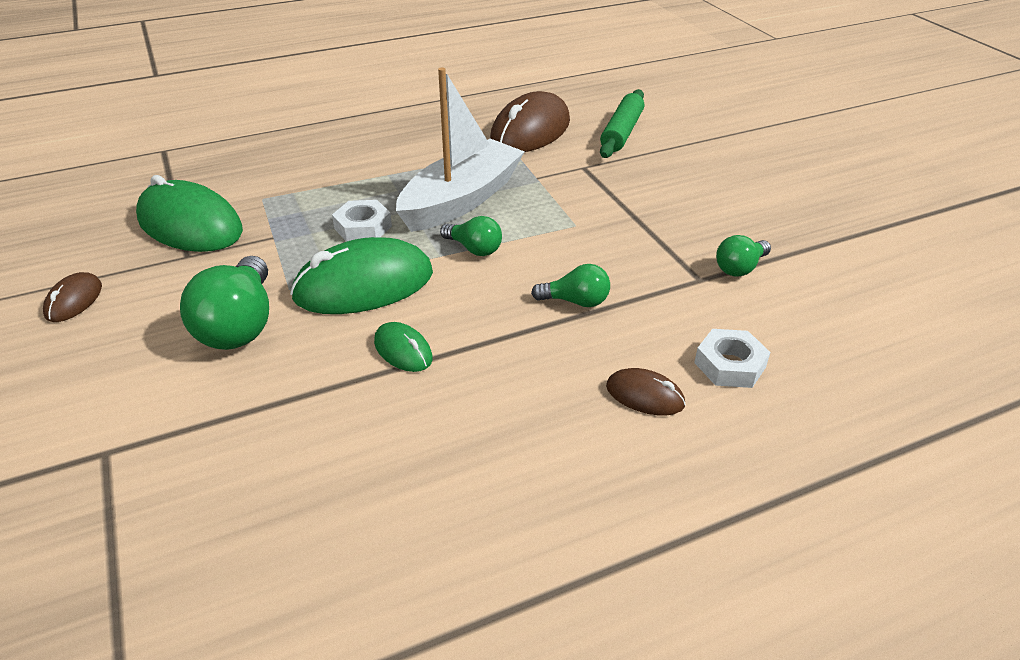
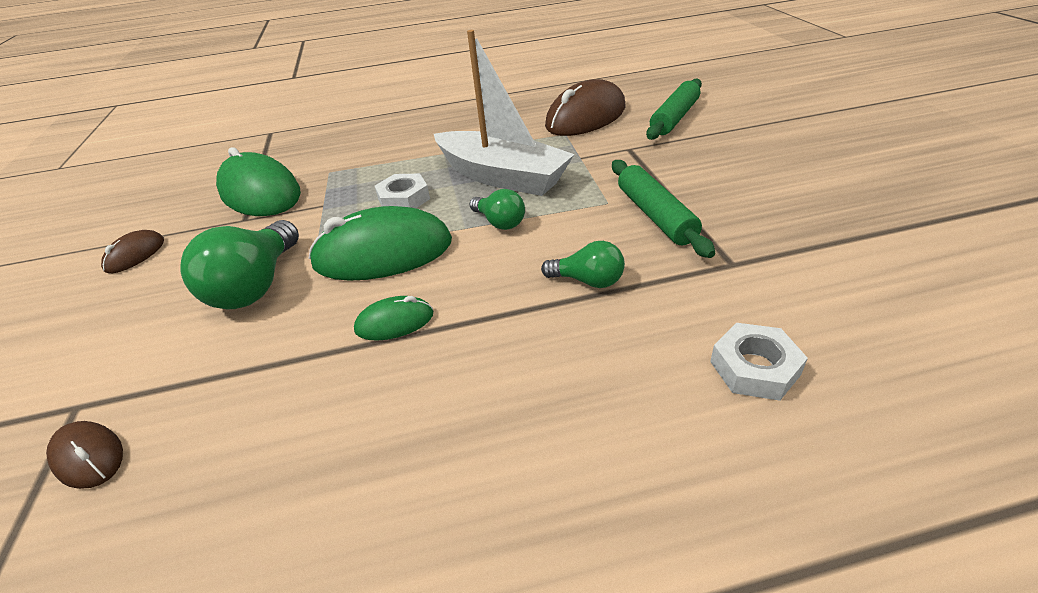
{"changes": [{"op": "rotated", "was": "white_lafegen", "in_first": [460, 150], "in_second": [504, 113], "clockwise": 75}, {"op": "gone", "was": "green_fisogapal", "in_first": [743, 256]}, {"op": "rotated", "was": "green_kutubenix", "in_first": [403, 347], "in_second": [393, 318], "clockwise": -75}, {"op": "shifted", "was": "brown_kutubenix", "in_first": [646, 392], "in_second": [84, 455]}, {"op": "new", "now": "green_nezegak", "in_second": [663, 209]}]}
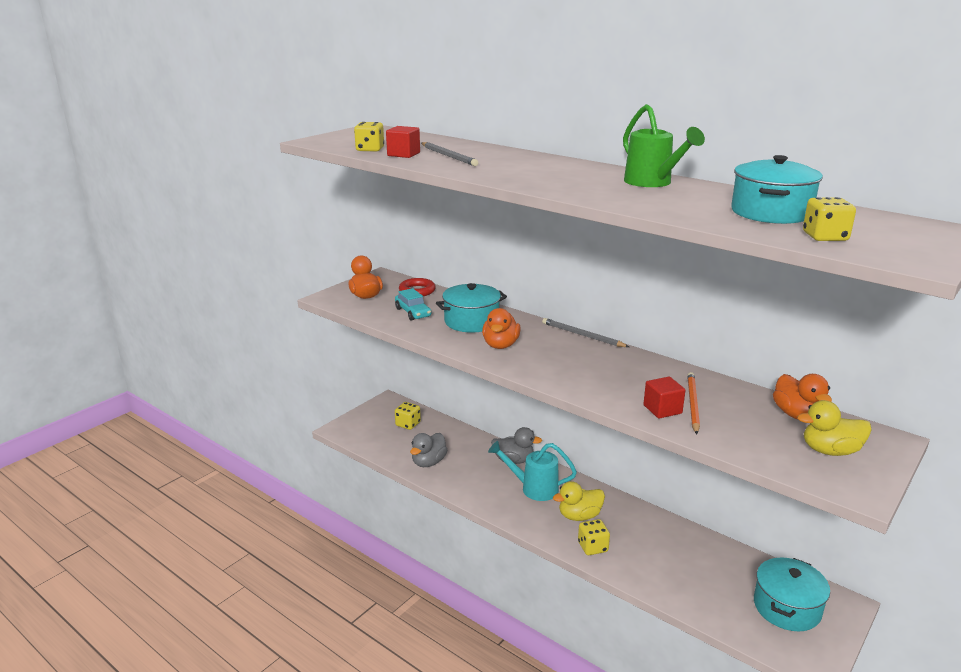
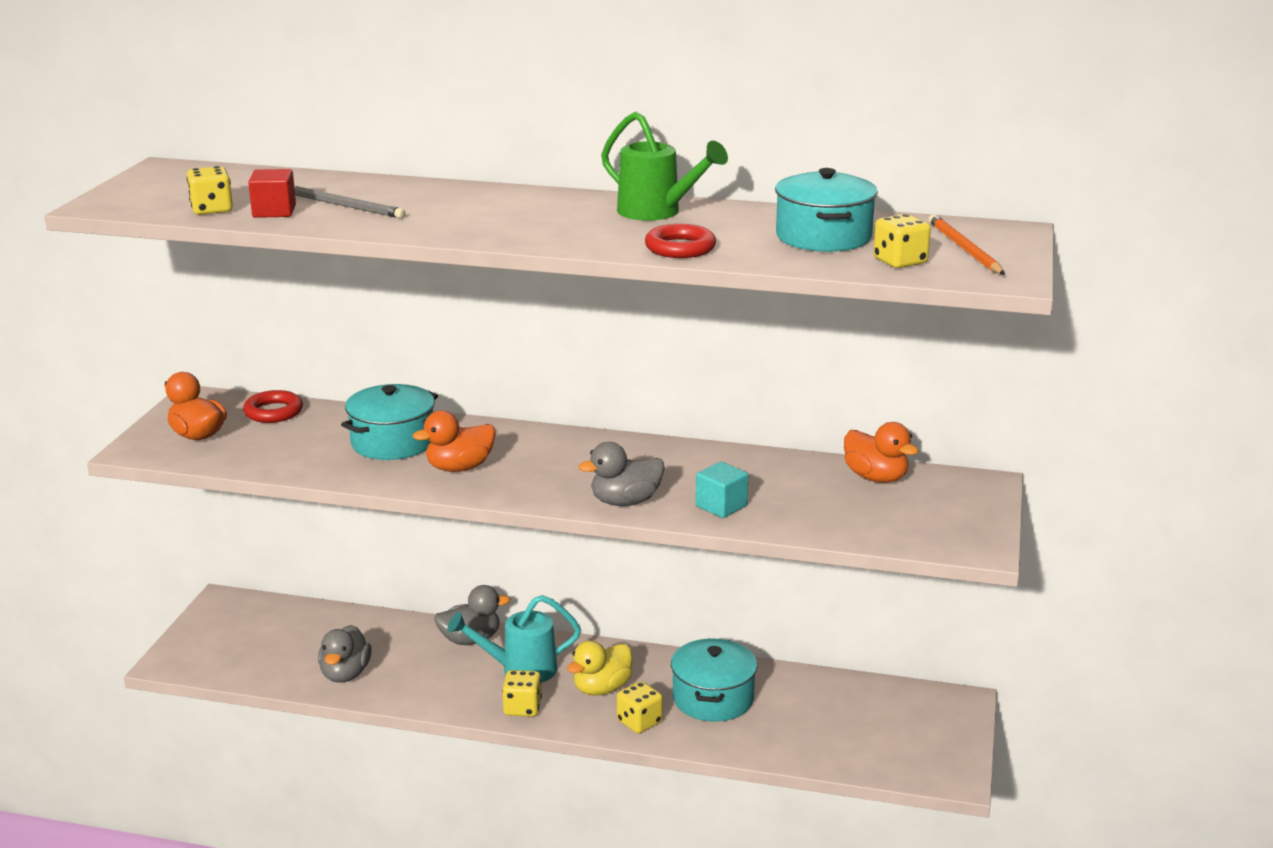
{"changes": [{"op": "gone", "was": "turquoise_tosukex", "in_first": [413, 304]}, {"op": "rotated", "was": "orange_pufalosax", "in_first": [501, 328], "in_second": [454, 441], "clockwise": 75}, {"op": "gone", "was": "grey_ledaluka", "in_first": [585, 332]}, {"op": "shifted", "was": "orange_ledaluka", "in_first": [693, 403], "in_second": [967, 244]}, {"op": "repainted", "was": "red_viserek", "now": "turquoise_viserek", "in_first": [664, 398], "in_second": [722, 490]}, {"op": "gone", "was": "yellow_pufalosax", "in_first": [834, 428]}, {"op": "shifted", "was": "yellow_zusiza", "in_first": [408, 416], "in_second": [522, 693]}, {"op": "shifted", "was": "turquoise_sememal", "in_first": [792, 594], "in_second": [714, 680]}, {"op": "new", "now": "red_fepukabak", "in_second": [680, 241]}, {"op": "new", "now": "grey_pufalosax", "in_second": [621, 474]}]}
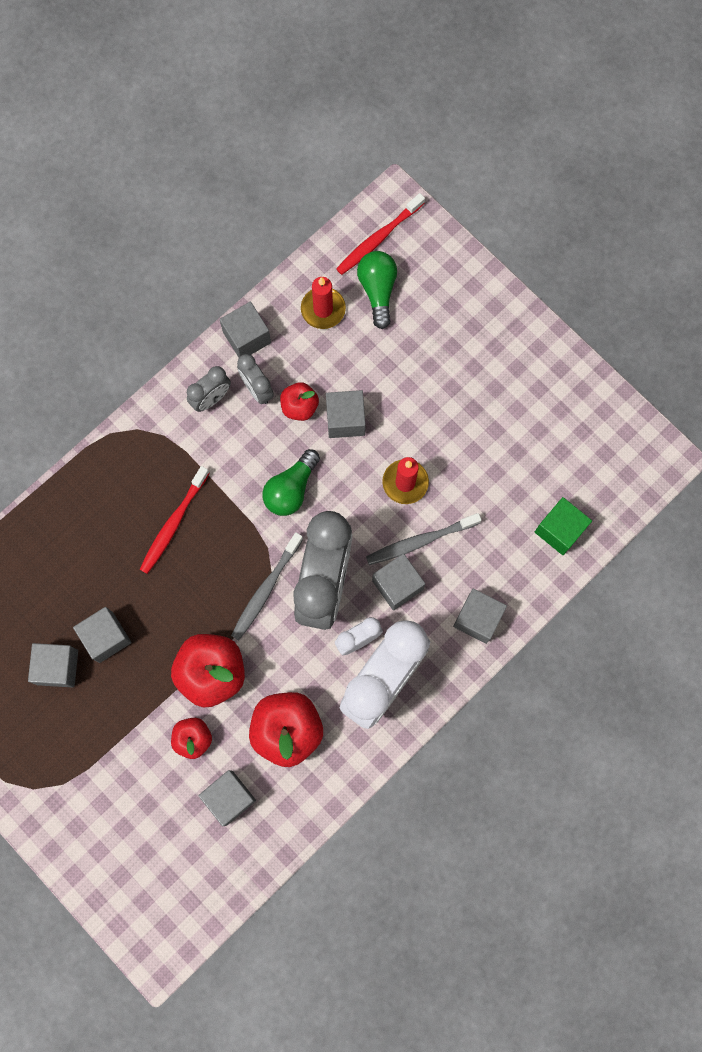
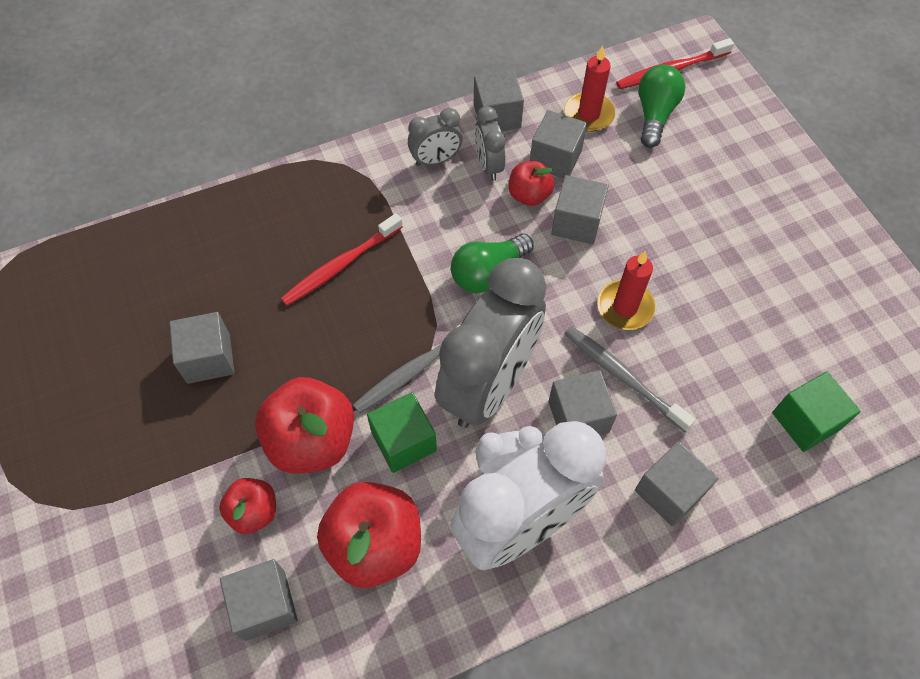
{"changes": [{"op": "rotated", "was": "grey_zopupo", "in_first": [424, 539], "in_second": [629, 379], "clockwise": 45}, {"op": "shifted", "was": "grey_viserek", "in_first": [53, 665], "in_second": [558, 144]}, {"op": "new", "now": "green_viserek", "in_second": [402, 432]}]}
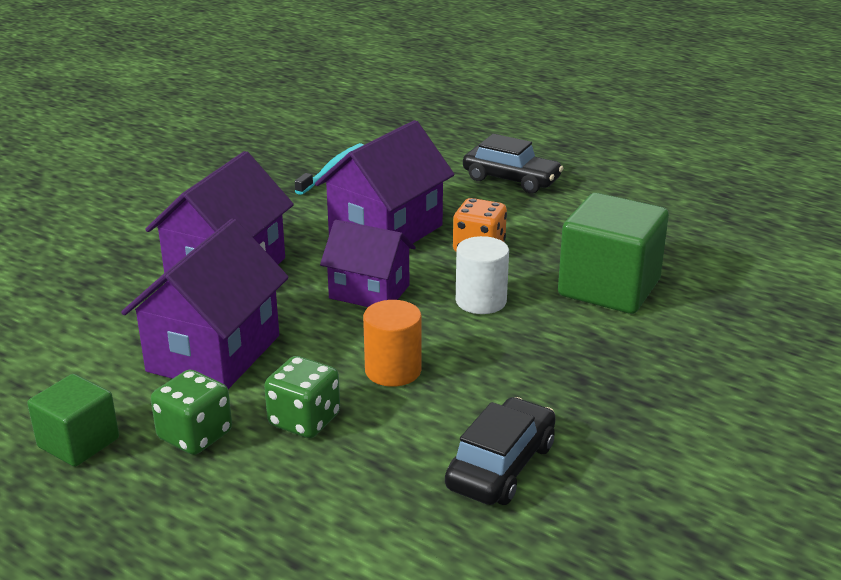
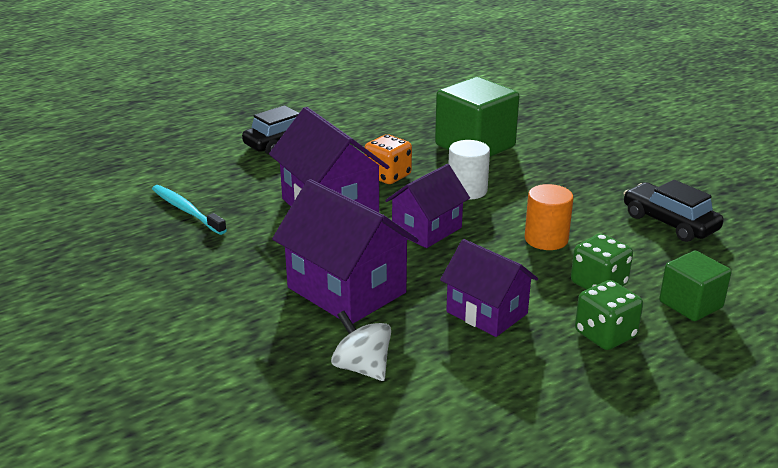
{"changes": [{"op": "scaled", "was": "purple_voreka", "in_first": [205, 304], "in_second": [489, 288], "ratio": 0.65}, {"op": "shifted", "was": "green_viserek", "in_first": [73, 420], "in_second": [695, 286]}, {"op": "new", "now": "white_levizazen", "in_second": [361, 346]}]}
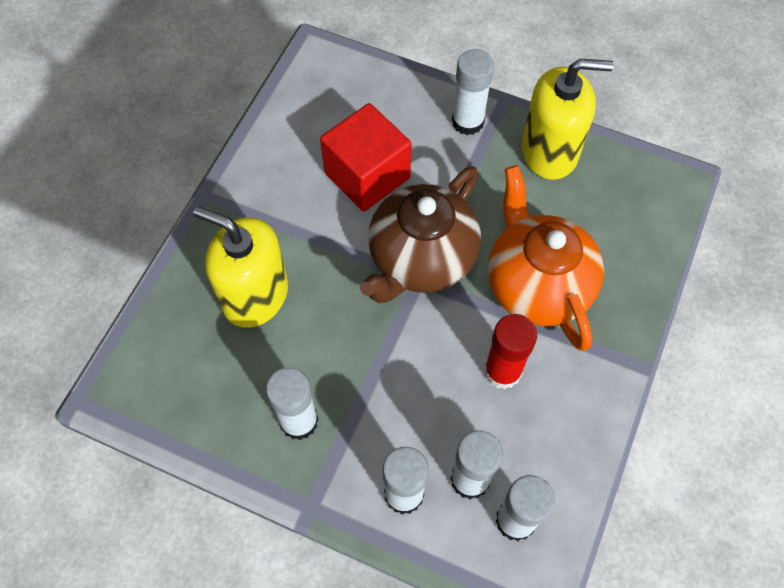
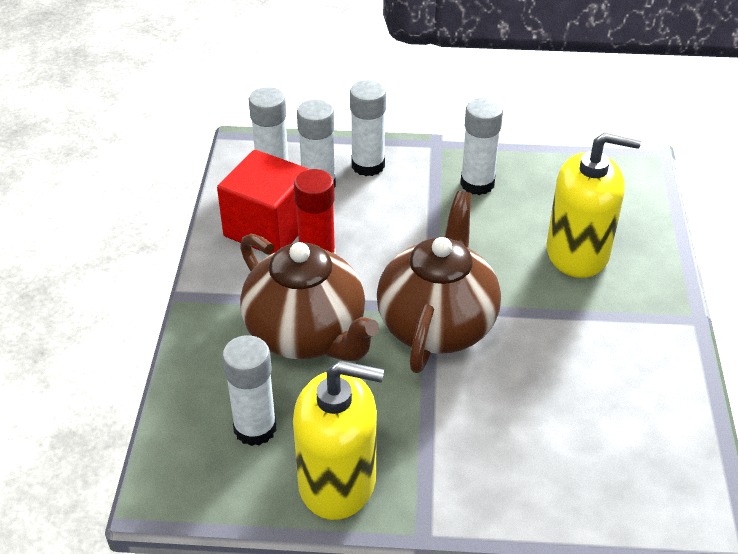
{"changes": [{"op": "shifted", "was": "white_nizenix", "in_first": [473, 92], "in_second": [249, 390]}, {"op": "rotated", "was": "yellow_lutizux", "in_first": [568, 119], "in_second": [338, 440], "clockwise": -150}, {"op": "shifted", "was": "red_viserek", "in_first": [366, 157], "in_second": [263, 202]}, {"op": "repainted", "was": "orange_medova", "now": "brown_medova", "in_first": [546, 258], "in_second": [309, 297]}]}
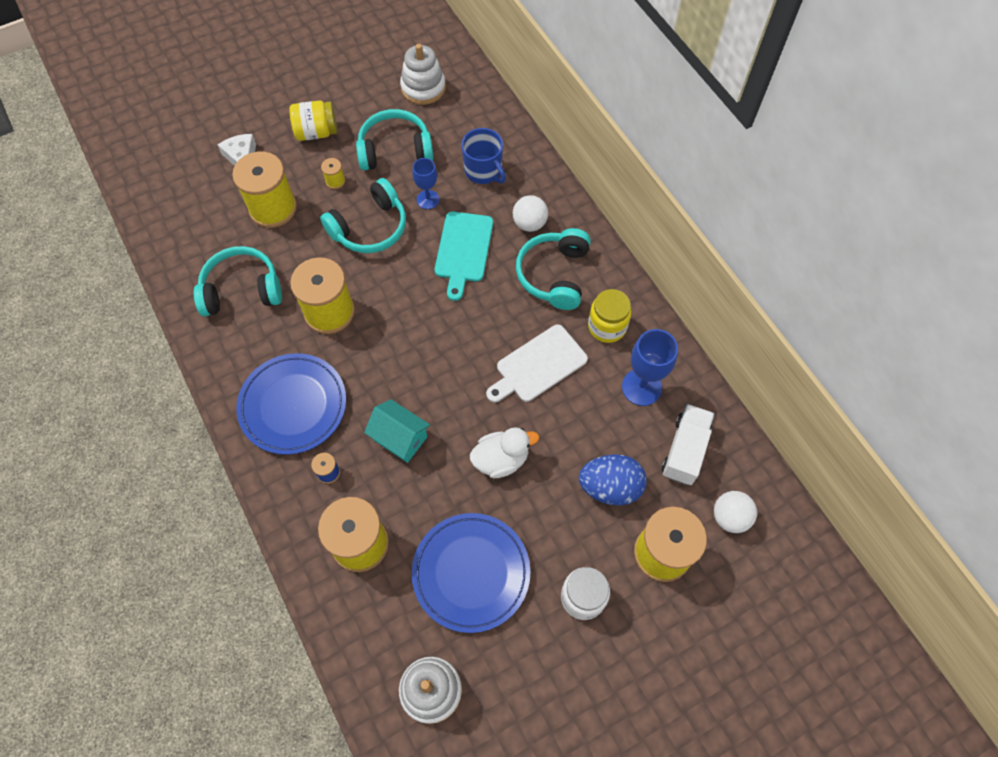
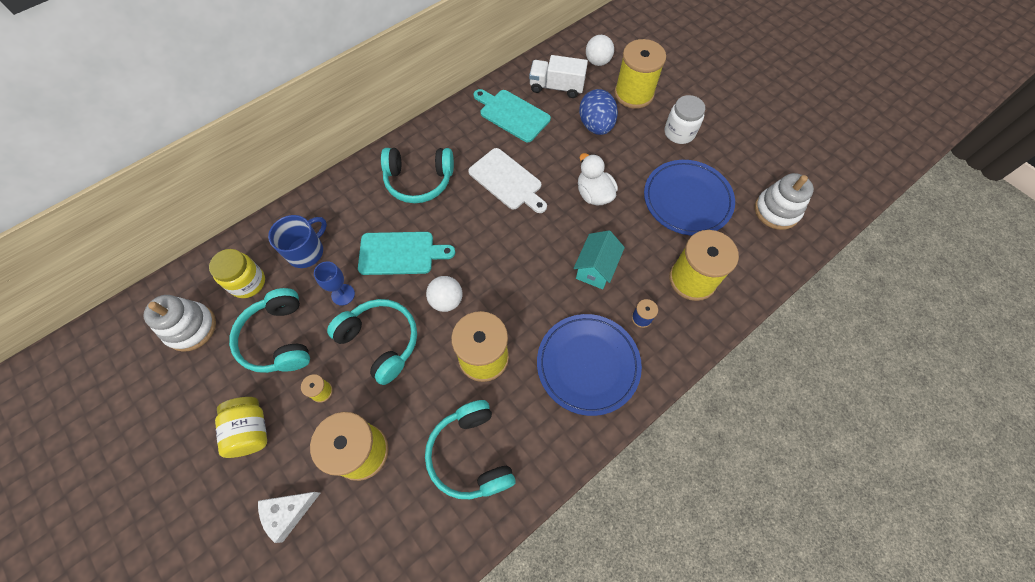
{"changes": [{"op": "shifted", "was": "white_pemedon", "in_first": [530, 213], "in_second": [444, 294]}, {"op": "shifted", "was": "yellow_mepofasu", "in_first": [610, 316], "in_second": [237, 273]}, {"op": "swapped", "was": "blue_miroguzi", "now": "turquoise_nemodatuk", "in_first": [650, 367], "in_second": [512, 115]}]}
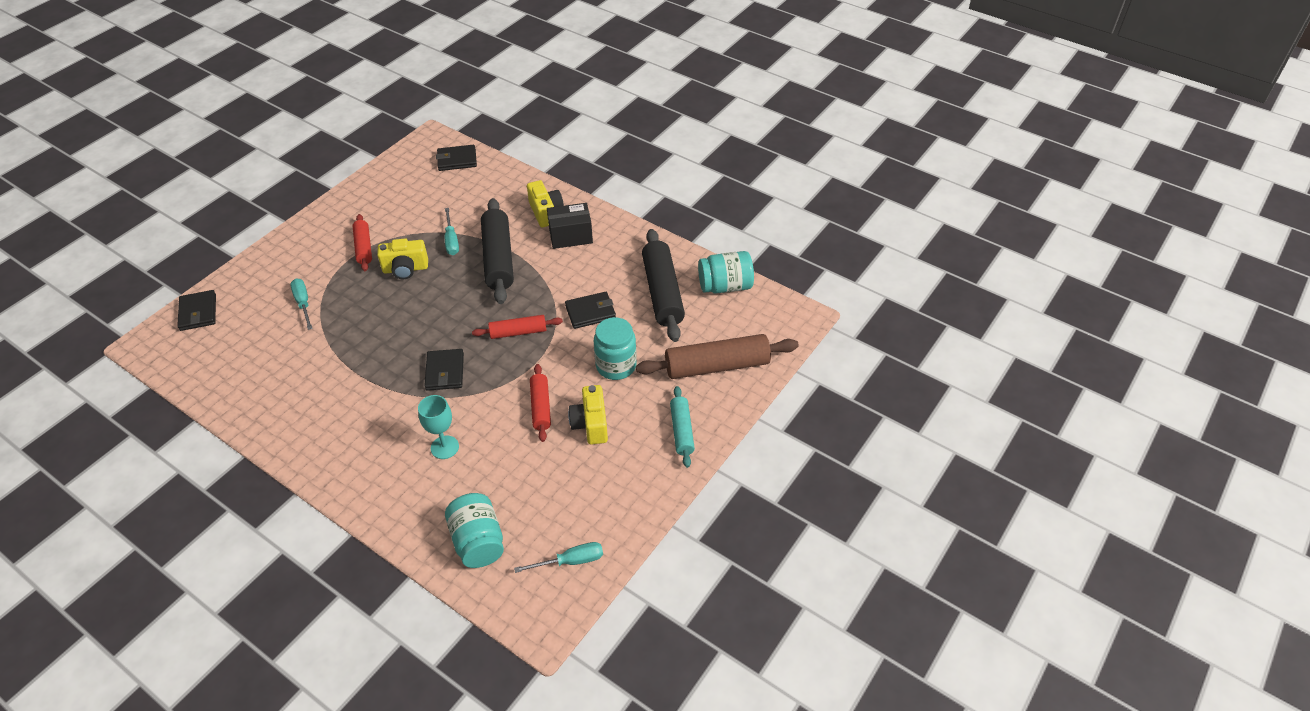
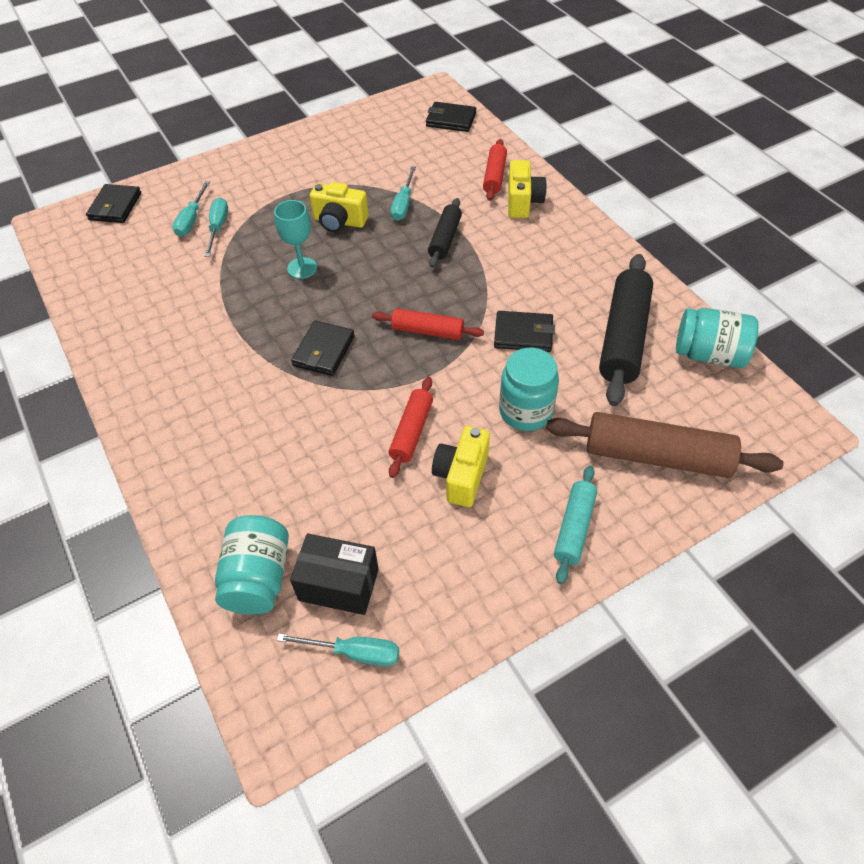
{"changes": [{"op": "scaled", "was": "black_nezegak", "in_first": [497, 251], "in_second": [445, 233], "ratio": 0.57}, {"op": "shifted", "was": "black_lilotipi", "in_first": [570, 226], "in_second": [334, 574]}, {"op": "shifted", "was": "red_nezegak", "in_first": [362, 242], "in_second": [495, 170]}, {"op": "shifted", "was": "turquoise_miroguzi", "in_first": [438, 427], "in_second": [295, 239]}, {"op": "new", "now": "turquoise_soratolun", "in_second": [191, 209]}]}
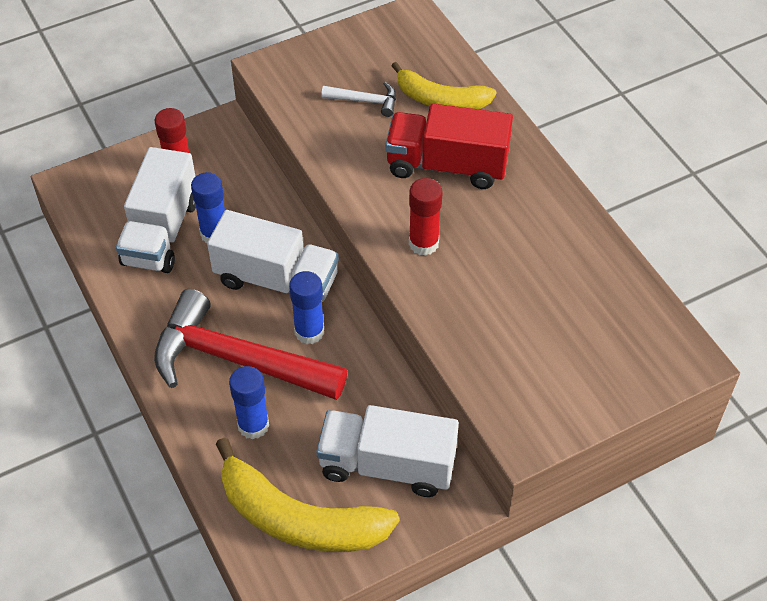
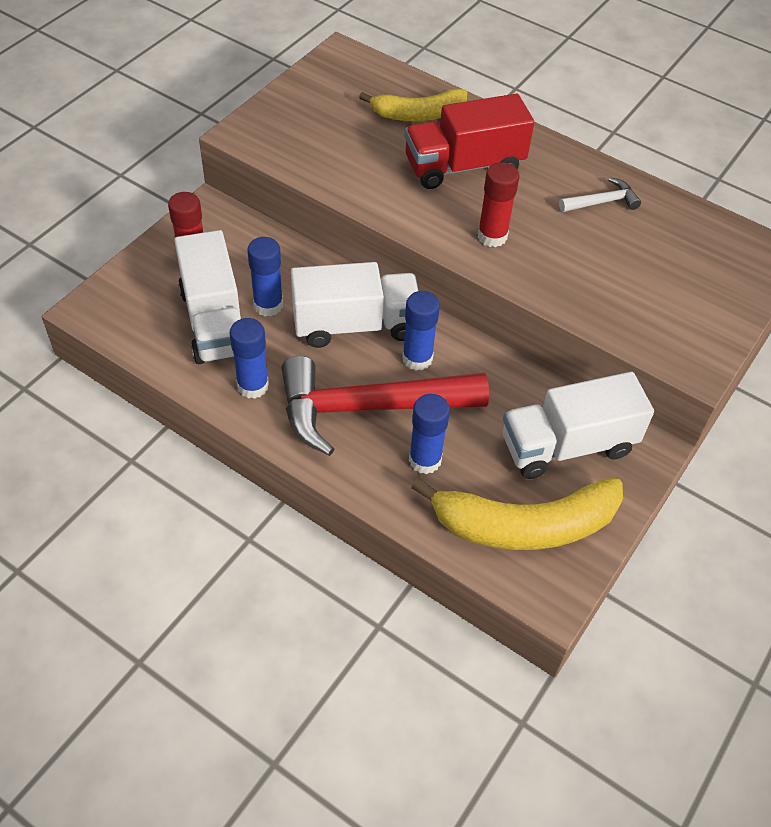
{"changes": [{"op": "shifted", "was": "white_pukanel", "in_first": [359, 99], "in_second": [600, 195]}, {"op": "new", "now": "blue_nizenix", "in_second": [249, 358]}]}
